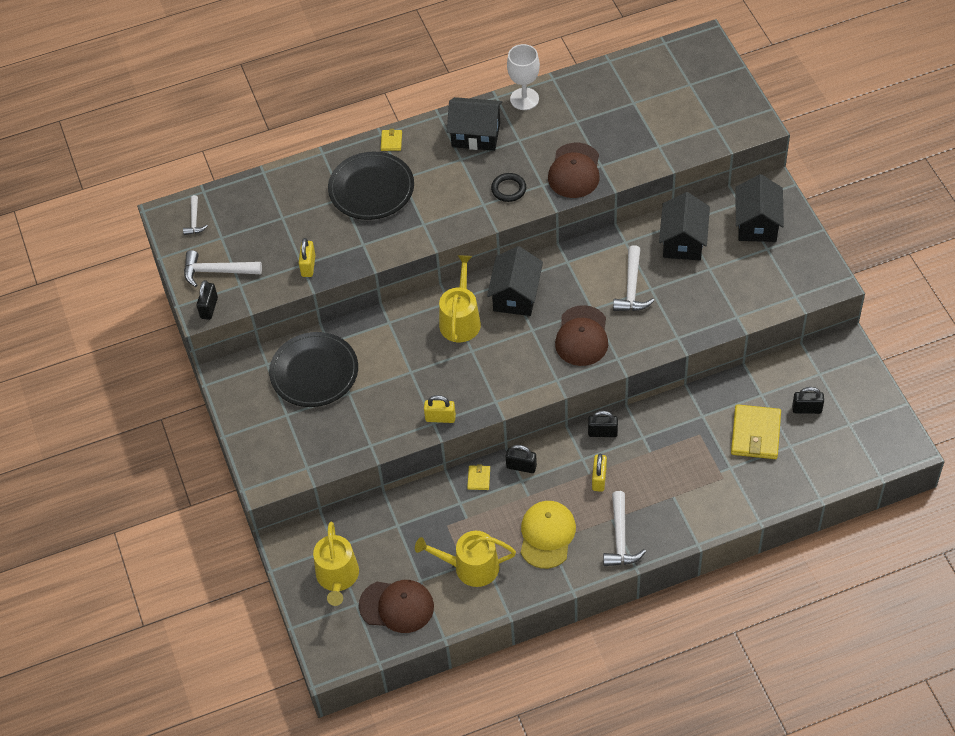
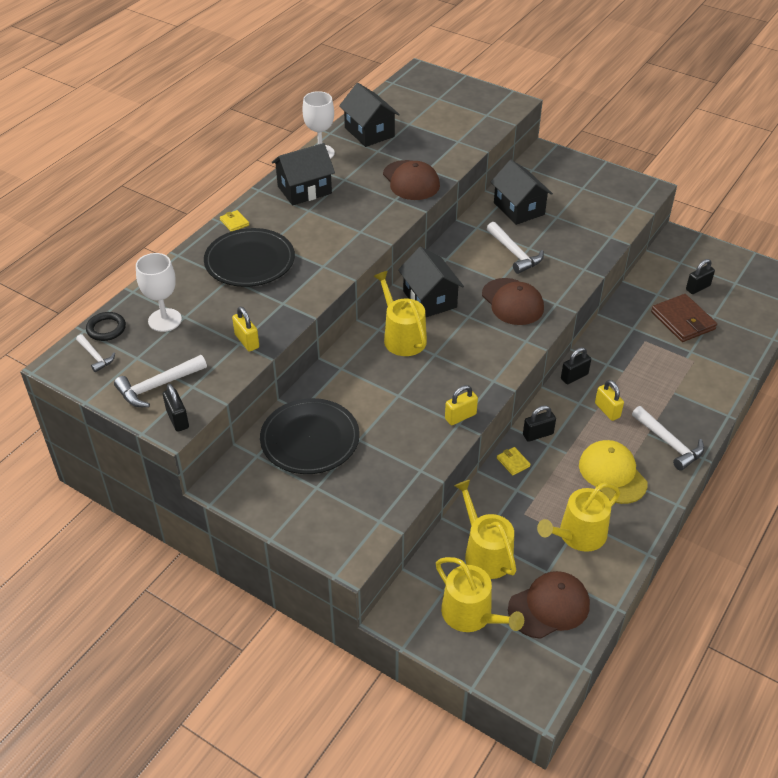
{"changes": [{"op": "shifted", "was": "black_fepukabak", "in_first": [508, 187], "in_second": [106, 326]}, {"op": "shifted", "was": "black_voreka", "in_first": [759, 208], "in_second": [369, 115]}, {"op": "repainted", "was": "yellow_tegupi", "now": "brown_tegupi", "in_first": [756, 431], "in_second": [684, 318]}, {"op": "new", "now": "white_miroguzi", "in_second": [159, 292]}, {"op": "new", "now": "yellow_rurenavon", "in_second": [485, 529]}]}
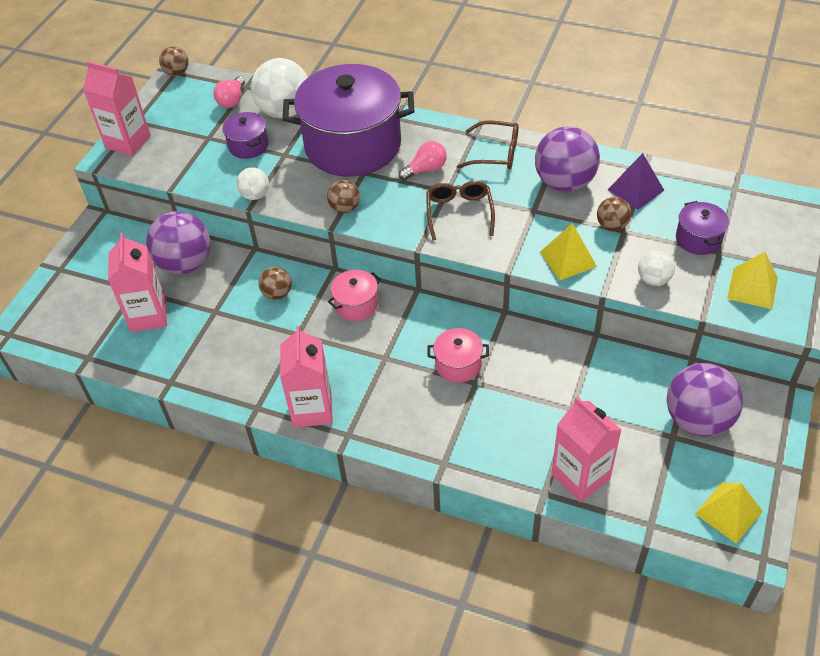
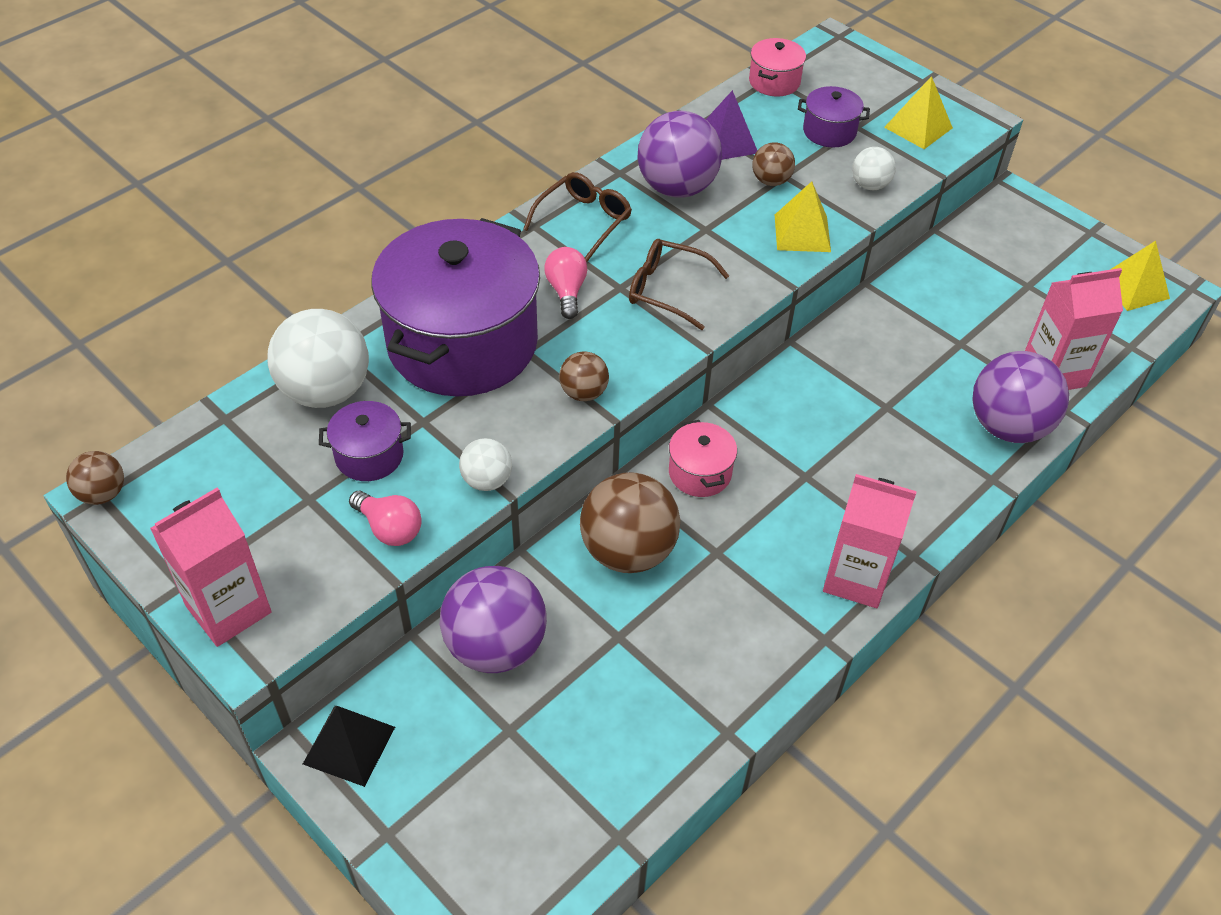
{"changes": [{"op": "shifted", "was": "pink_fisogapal", "in_first": [229, 92], "in_second": [385, 518]}, {"op": "gone", "was": "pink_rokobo", "in_first": [137, 282]}, {"op": "scaled", "was": "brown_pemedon", "in_first": [275, 283], "in_second": [630, 522], "ratio": 1.95}, {"op": "shifted", "was": "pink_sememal", "in_first": [458, 355], "in_second": [777, 67]}, {"op": "shifted", "was": "purple_pemedon", "in_first": [704, 400], "in_second": [1020, 397]}, {"op": "new", "now": "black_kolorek", "in_second": [349, 746]}]}
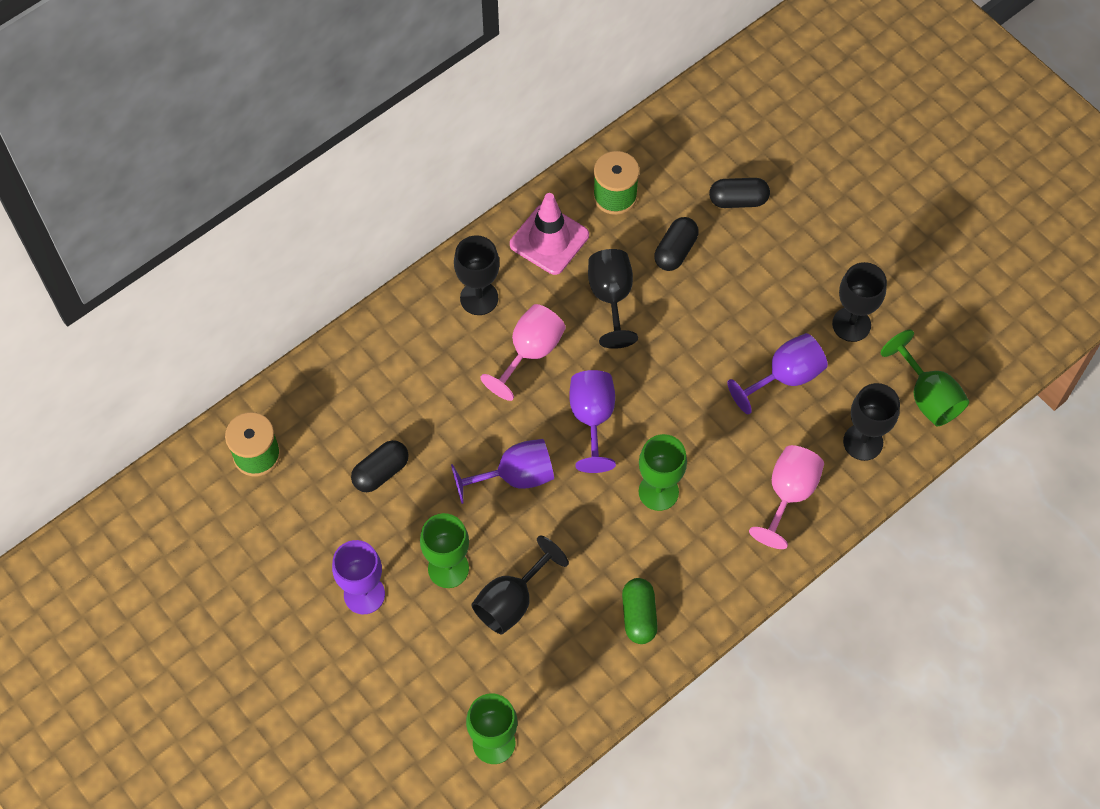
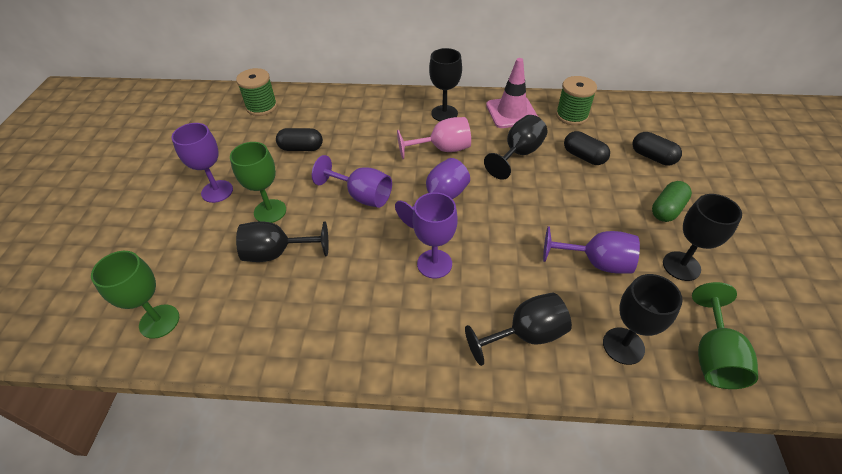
{"changes": [{"op": "rotated", "was": "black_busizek", "in_first": [676, 244], "in_second": [587, 148], "clockwise": 60}, {"op": "repainted", "was": "green_miroguzi", "now": "purple_miroguzi", "in_first": [663, 472], "in_second": [435, 235]}, {"op": "repainted", "was": "pink_miroguzi", "now": "black_miroguzi", "in_first": [786, 497], "in_second": [518, 329]}, {"op": "shifted", "was": "green_busizek", "in_first": [640, 611], "in_second": [672, 201]}]}
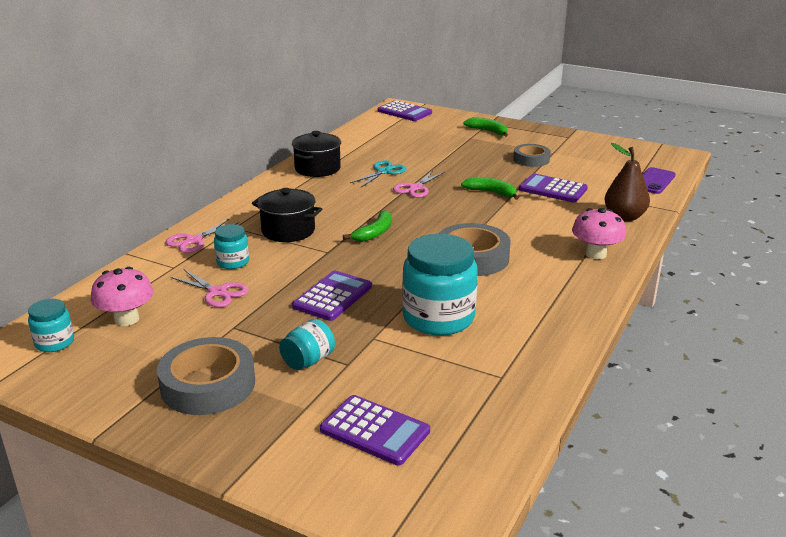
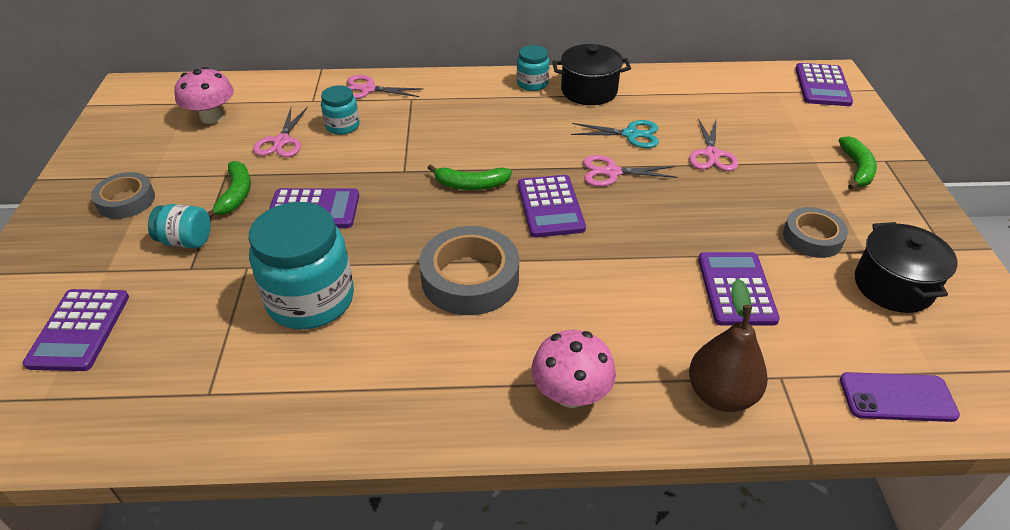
{"changes": [{"op": "shifted", "was": "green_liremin", "in_first": [490, 188], "in_second": [229, 189]}, {"op": "shifted", "was": "black_sememal", "in_first": [287, 215], "in_second": [906, 267]}, {"op": "shifted", "was": "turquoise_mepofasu", "in_first": [51, 325], "in_second": [533, 68]}, {"op": "scaled", "was": "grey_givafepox", "in_first": [206, 376], "in_second": [123, 195], "ratio": 0.62}, {"op": "new", "now": "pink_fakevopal", "in_second": [713, 144]}, {"op": "new", "now": "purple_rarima", "in_second": [552, 206]}]}
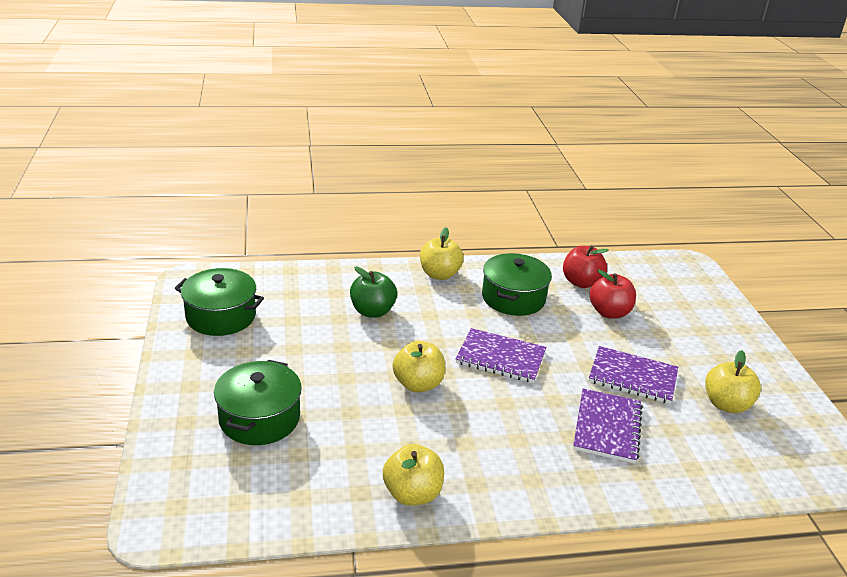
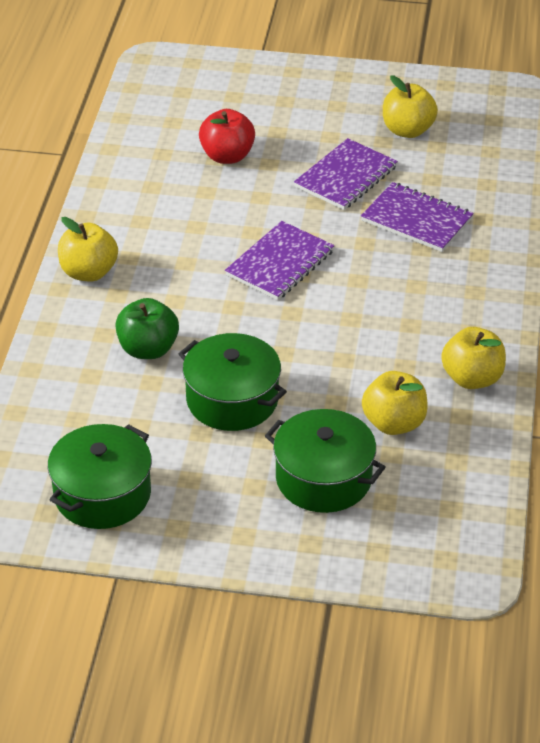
{"changes": [{"op": "gone", "was": "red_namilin", "in_first": [585, 266]}, {"op": "shifted", "was": "green_sememal", "in_first": [517, 284], "in_second": [232, 382]}, {"op": "shifted", "was": "yellow_namilin", "in_first": [419, 366], "in_second": [395, 403]}]}
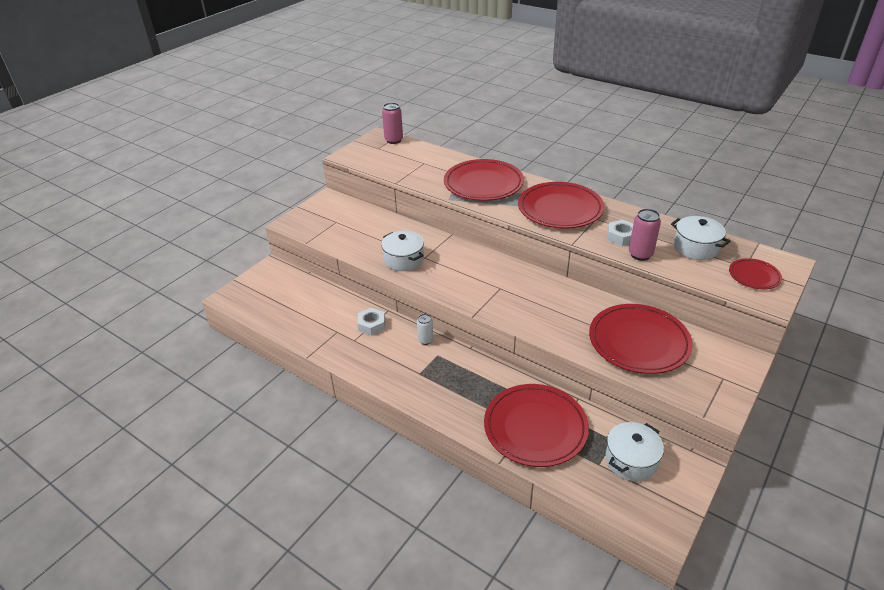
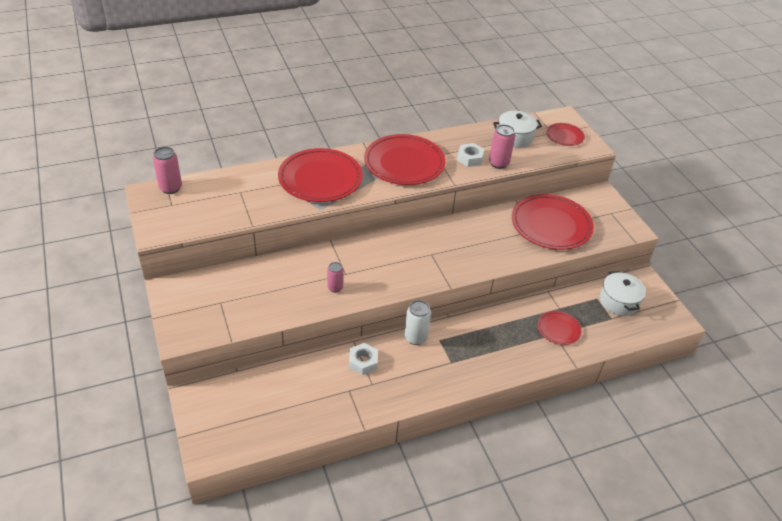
{"changes": [{"op": "swapped", "was": "white_sememal", "now": "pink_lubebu", "in_first": [402, 251], "in_second": [335, 277]}, {"op": "scaled", "was": "white_lubebu", "in_first": [425, 329], "in_second": [418, 322], "ratio": 1.52}, {"op": "scaled", "was": "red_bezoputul", "in_first": [536, 425], "in_second": [560, 328], "ratio": 0.5}]}
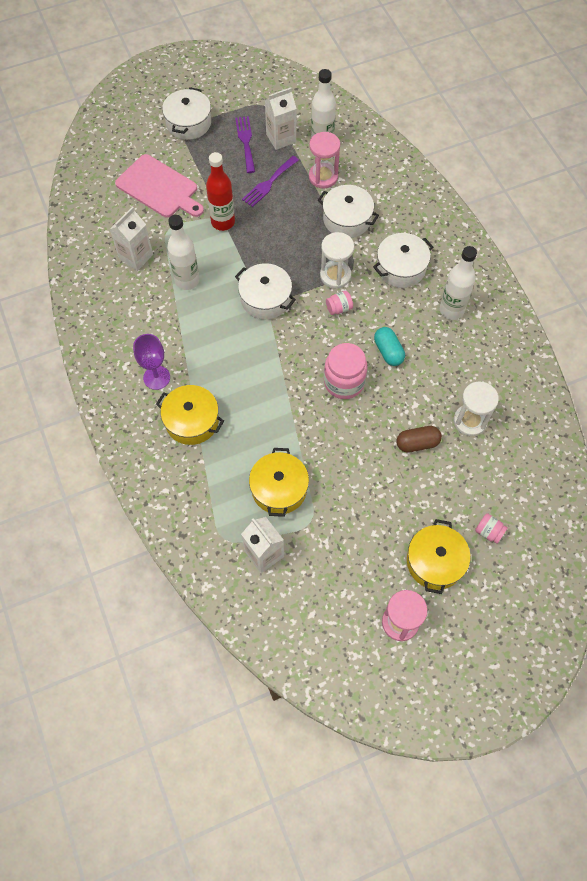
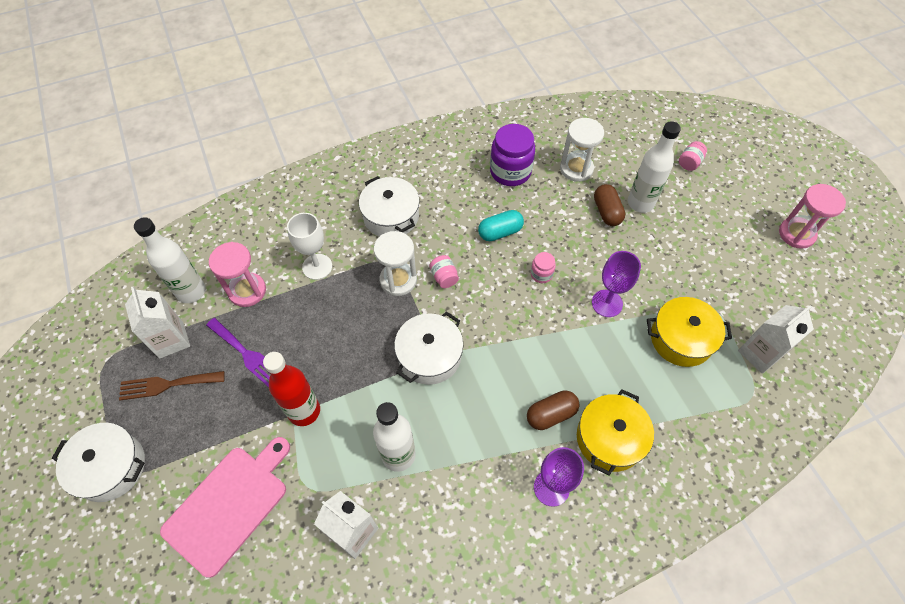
{"changes": [{"op": "repainted", "was": "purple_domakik", "now": "brown_domakik", "in_first": [245, 144], "in_second": [172, 385]}, {"op": "swapped", "was": "white_sememal", "now": "white_miroguzi", "in_first": [348, 211], "in_second": [309, 246]}, {"op": "shifted", "was": "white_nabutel", "in_first": [458, 283], "in_second": [654, 167]}, {"op": "scaled", "was": "pink_mepofasu", "in_first": [346, 371], "in_second": [543, 267], "ratio": 0.49}, {"op": "gone", "was": "yellow_sememal", "in_first": [438, 556]}, {"op": "new", "now": "purple_mepofasu", "in_second": [512, 155]}, {"op": "new", "now": "purple_miroguzi", "in_second": [616, 284]}, {"op": "new", "now": "brown_busizek", "in_second": [553, 410]}]}
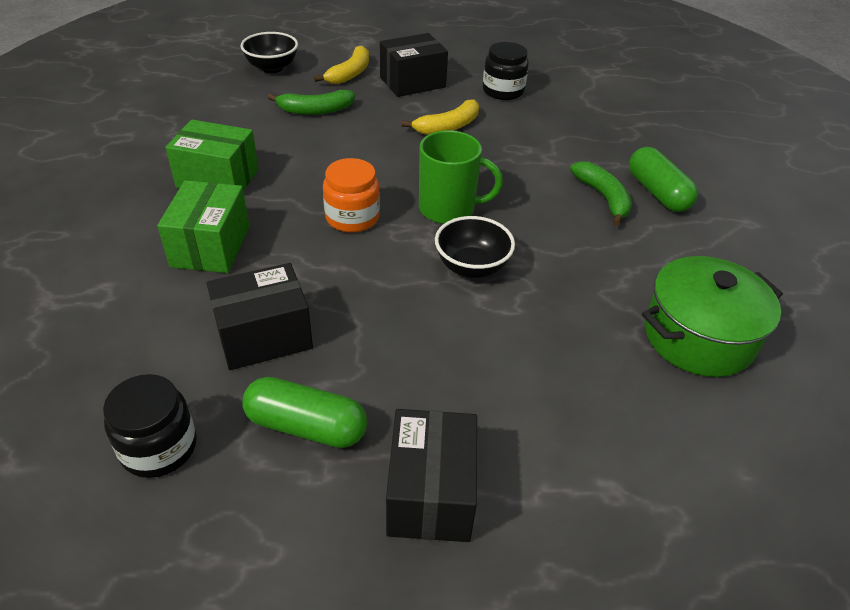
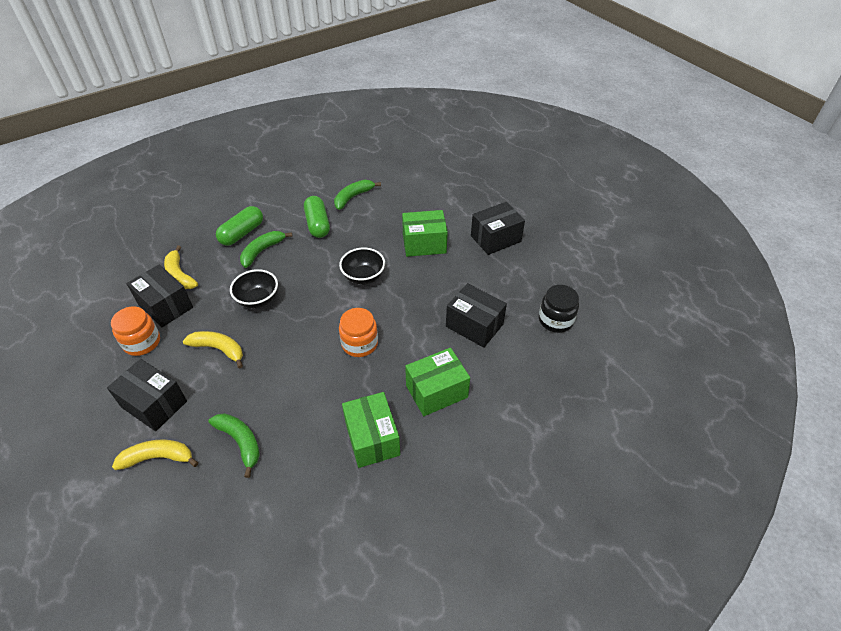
{"changes": [{"op": "shifted", "was": "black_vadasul", "in_first": [269, 52], "in_second": [254, 289]}, {"op": "repainted", "was": "black_mepofasu", "now": "orange_mepofasu", "in_first": [506, 71], "in_second": [135, 331]}, {"op": "gone", "was": "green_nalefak", "in_first": [461, 177]}, {"op": "swapped", "was": "green_sememal", "now": "green_liremin", "in_first": [712, 316], "in_second": [357, 195]}, {"op": "shifted", "was": "green_busizek", "in_first": [304, 412], "in_second": [317, 217]}, {"op": "new", "now": "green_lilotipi", "in_second": [425, 233]}, {"op": "new", "now": "yellow_liremin", "in_second": [181, 267]}, {"op": "new", "now": "black_lilotipi", "in_second": [160, 296]}]}
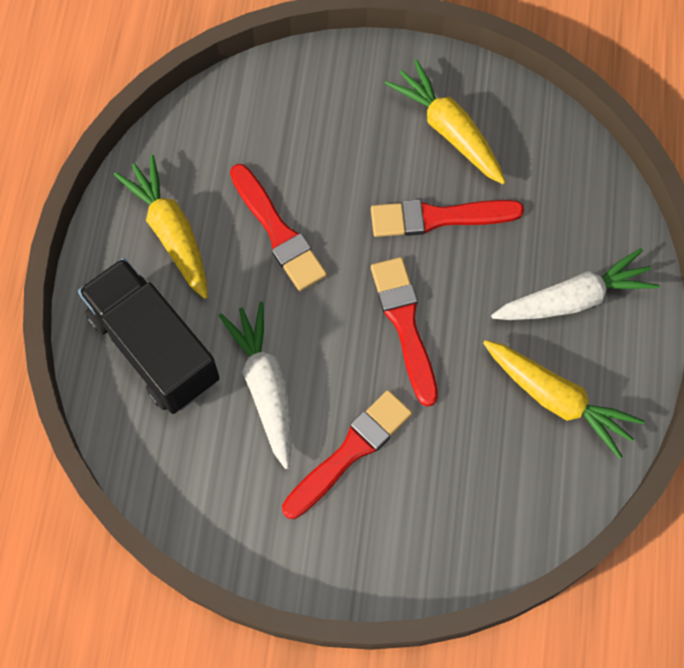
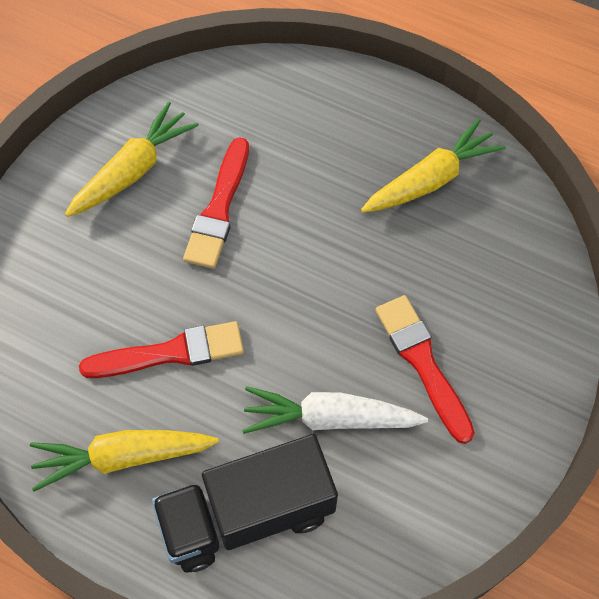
{"changes": [{"op": "rotated", "was": "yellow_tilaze", "in_first": [445, 122], "in_second": [132, 159], "clockwise": 150}, {"op": "gone", "was": "white_tilaze", "in_first": [575, 284]}, {"op": "gone", "was": "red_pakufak", "in_first": [404, 332]}]}
